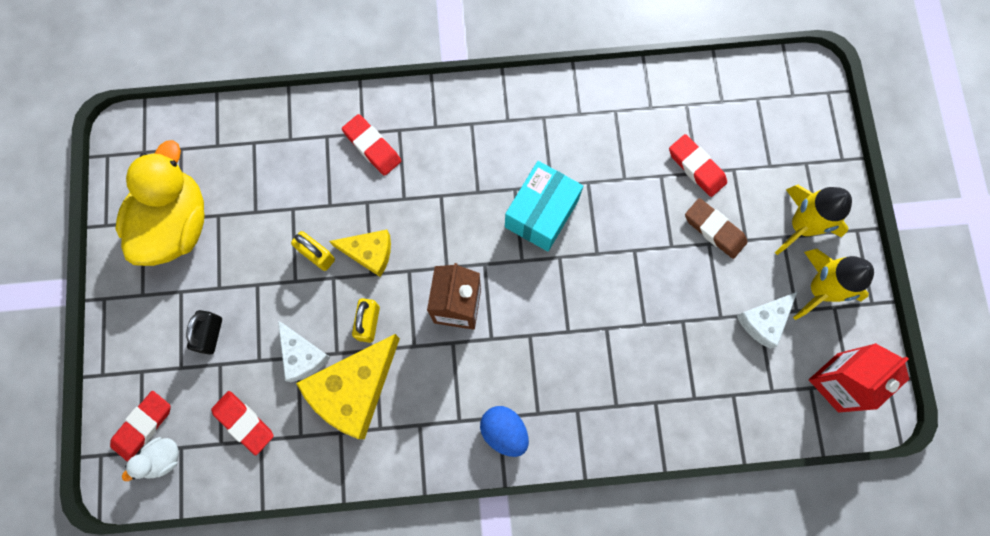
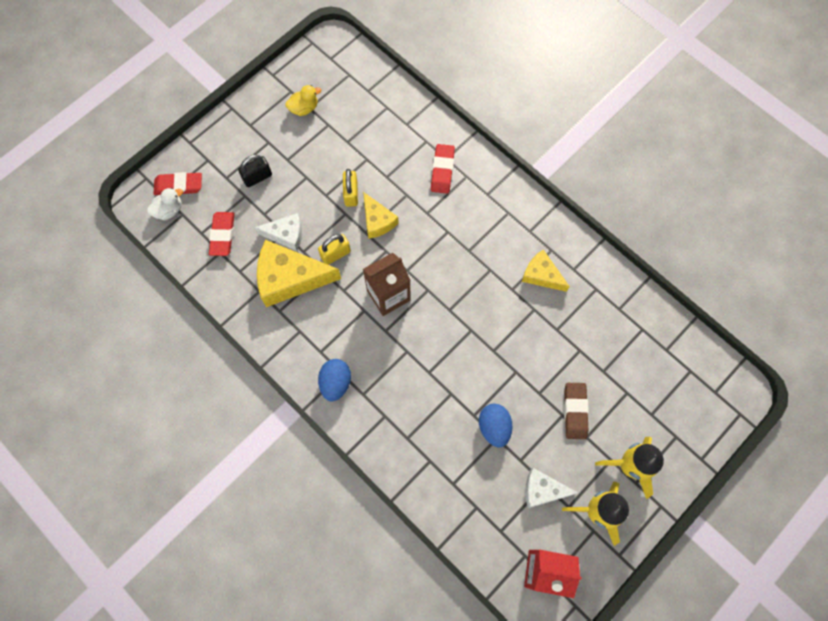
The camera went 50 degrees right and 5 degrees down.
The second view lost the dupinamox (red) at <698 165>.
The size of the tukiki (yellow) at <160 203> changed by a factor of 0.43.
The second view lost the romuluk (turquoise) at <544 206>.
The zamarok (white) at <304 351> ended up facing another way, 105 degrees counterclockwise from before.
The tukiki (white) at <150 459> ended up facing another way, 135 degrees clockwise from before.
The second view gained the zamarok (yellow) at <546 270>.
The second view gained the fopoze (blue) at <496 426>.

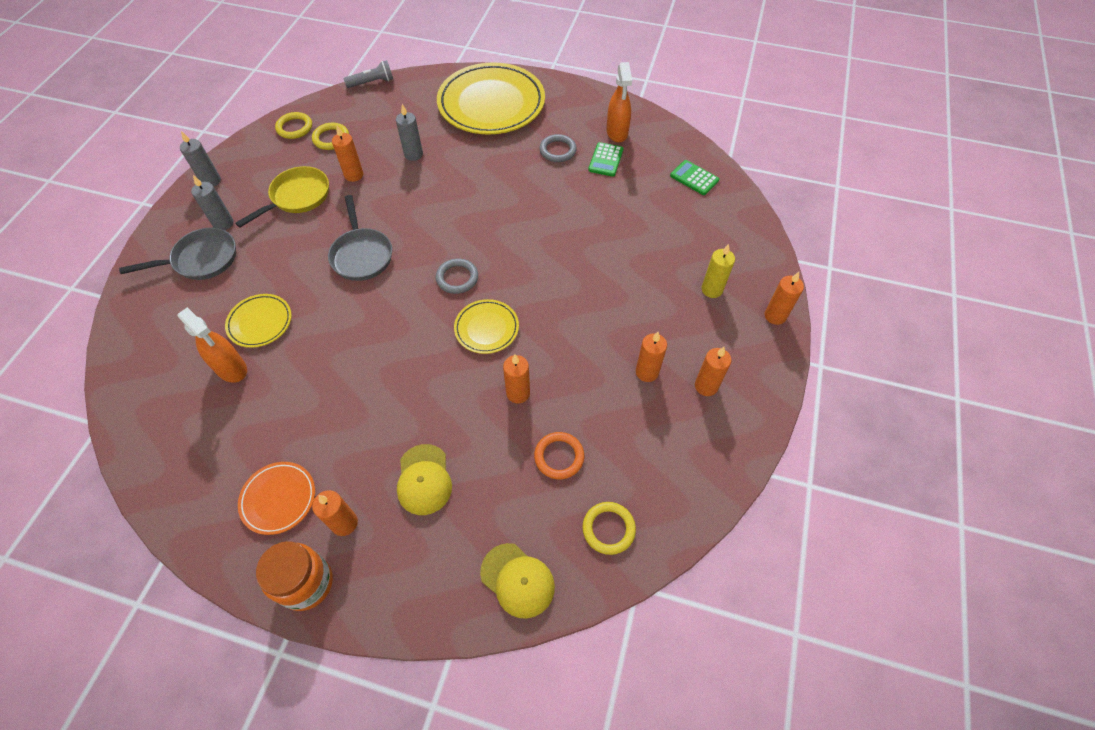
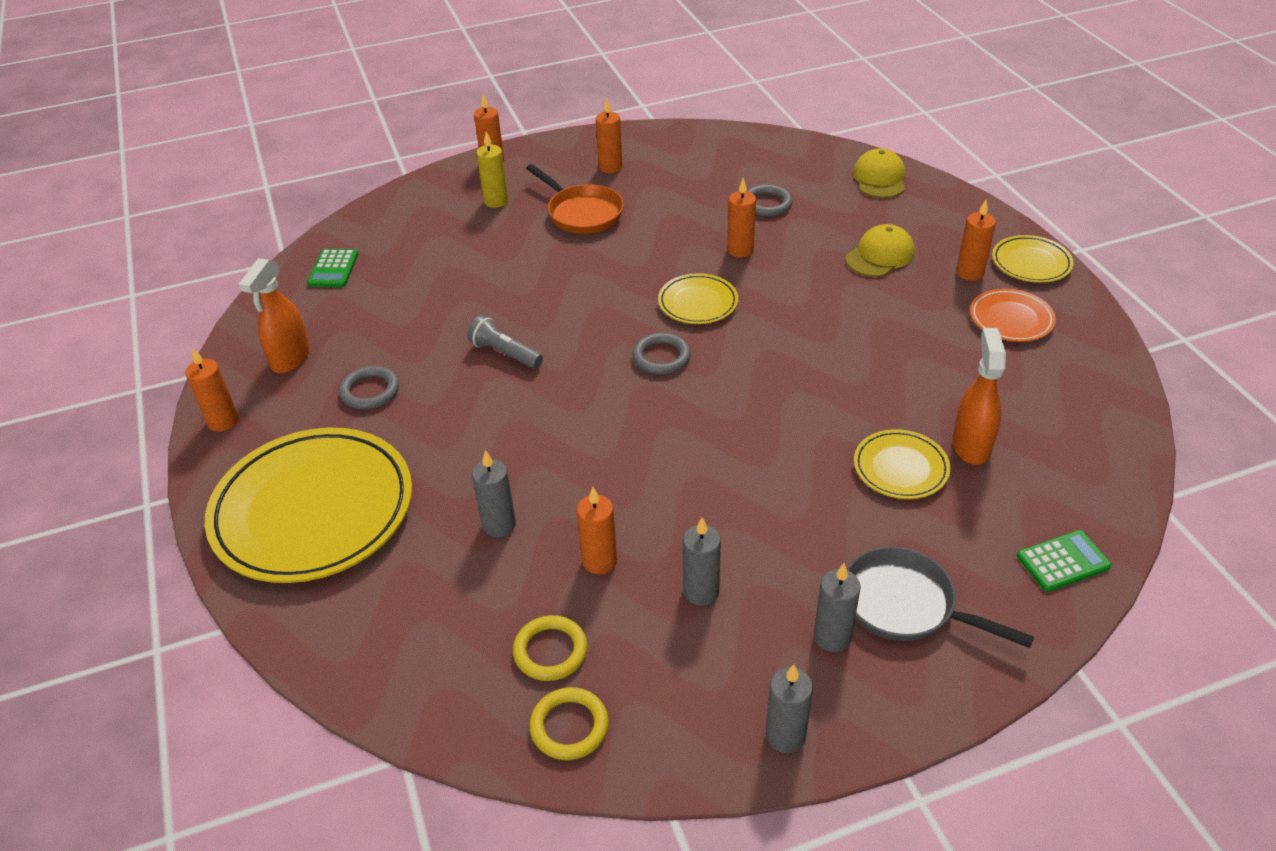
The camera went 125 degrees left and 15 degrees down.
The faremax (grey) ended up elsewhere, having gone from <368 74> to <505 342>.
The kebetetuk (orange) at <619 102> ended up facing another way, 150 degrees clockwise from before.
The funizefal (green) ended up elsewhere, having gone from <605 159> to <1064 561>.
Where the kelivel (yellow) stood at <282 197>, the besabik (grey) came to stand at <702 561>.
The second view lost the kelivel (grey) at <360 238>.
The besabik (orange) ended up elsewhere, having gone from <651 357> to <212 390>.
What was the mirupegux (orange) at <559 455> turned into the mirupegux (grey) at <770 200>.
The second view lost the mirupegux (yellow) at <609 528>.
Where the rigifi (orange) stood at <294 576>, the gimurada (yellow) came to stand at <1033 259>.
The second view gained the kelivel (orange) at <575 199>.

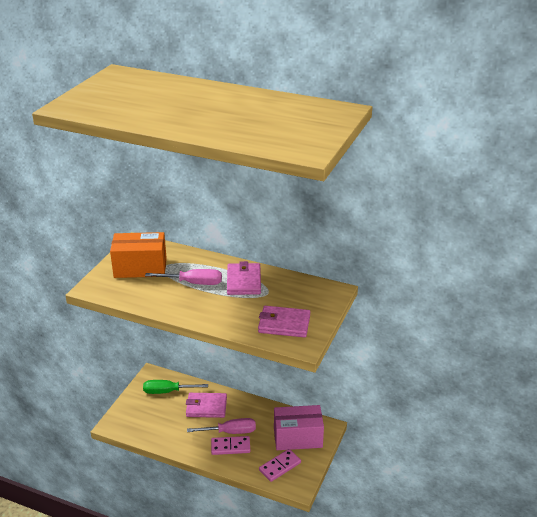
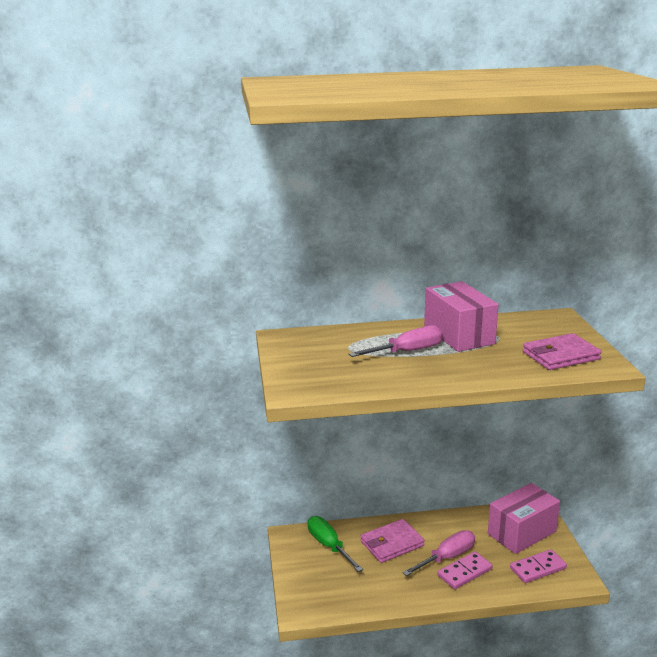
The camera went 30 degrees left and 10 degrees down.
The second view lost the romuluk (orange) at <138 255>.
Where the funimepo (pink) stood at <244 278>, the romuluk (pink) came to stand at <461 316>.
The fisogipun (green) at <175 387> ended up facing another way, 90 degrees clockwise from before.
The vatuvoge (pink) at <280 465> ended up facing another way, 45 degrees clockwise from before.

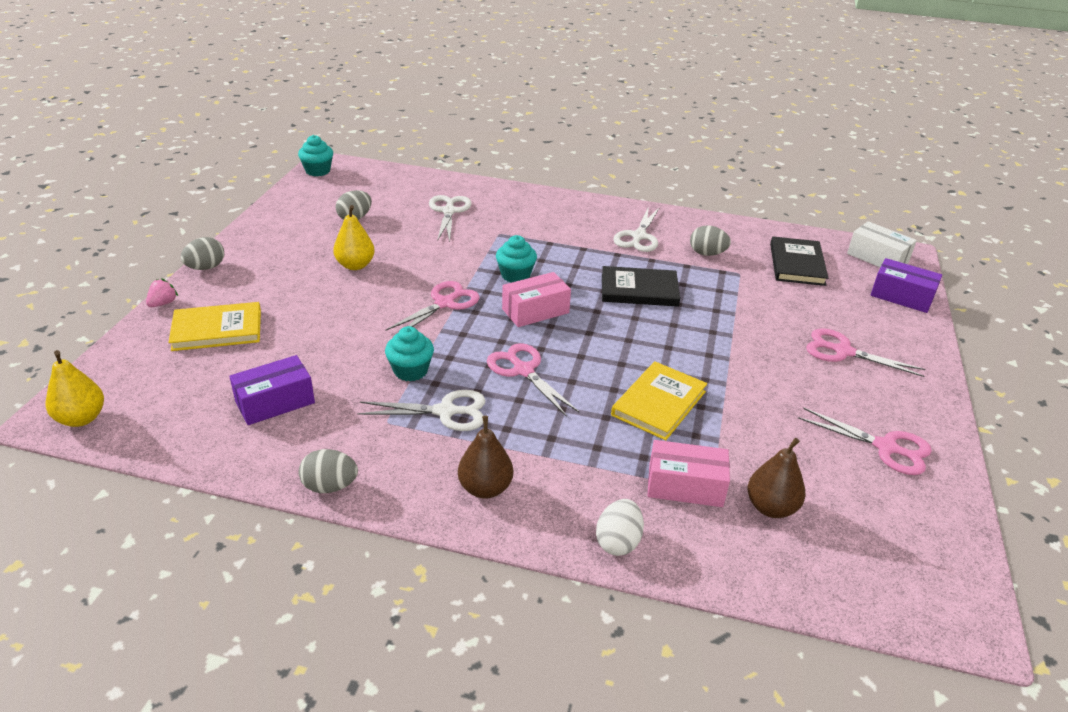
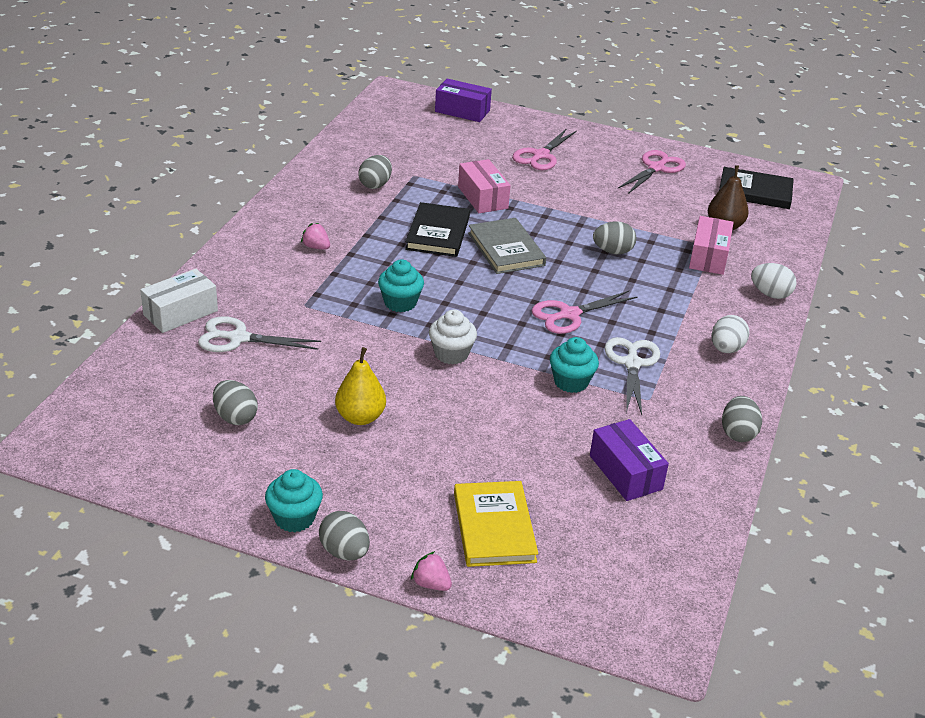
The camera went 85 degrees left and 0 degrees up.
The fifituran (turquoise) ended up elsewhere, having gone from <315 155> to <294 500>.
The second view lost the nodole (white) at <636 229>.
The romuluk (white) ended up elsewhere, having gone from <882 244> to <179 300>.
The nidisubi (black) ended up elsewhere, having gone from <799 261> to <756 188>.
The romuluk (purple) at <906 285> ended up facing another way, 75 degrees clockwise from before.
The romuluk (pink) ended up elsewhere, having gone from <536 299> to <484 186>.
Where the nodole (pink) stood at <432 306>, the fifituran (white) came to stand at <453 337>.
The second view lost the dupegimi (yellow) at <75 388>.
Where the nidisubi (yellow) stood at <659 400>, the fopoze (grey) came to stand at <614 237>.
Where the dupegimi (brown) stood at <485 457>, the fopoze (white) came to stand at <730 334>.
The second view gained the nidisubi (grey) at <507 246>.
The second view gained the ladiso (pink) at <315 236>.

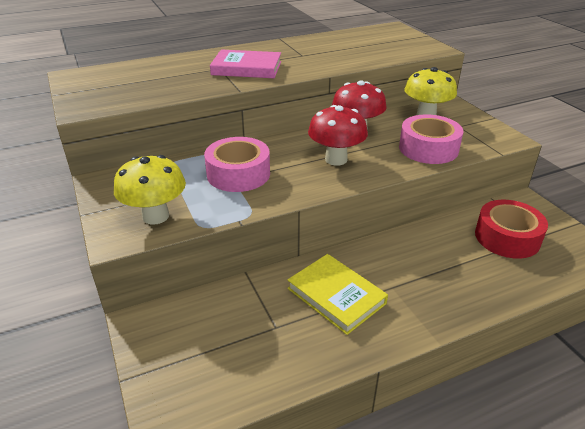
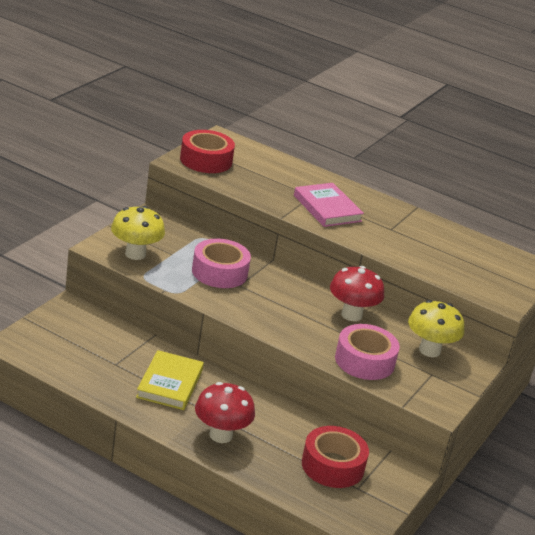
The camera went 50 degrees right and 5 degrees down.
The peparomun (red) ended up elsewhere, having gone from <338 135> to <225 412>.
The second view gained the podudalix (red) at <207 151>.

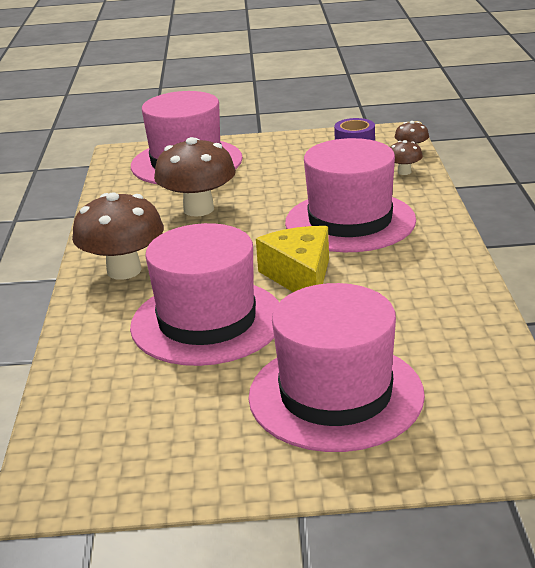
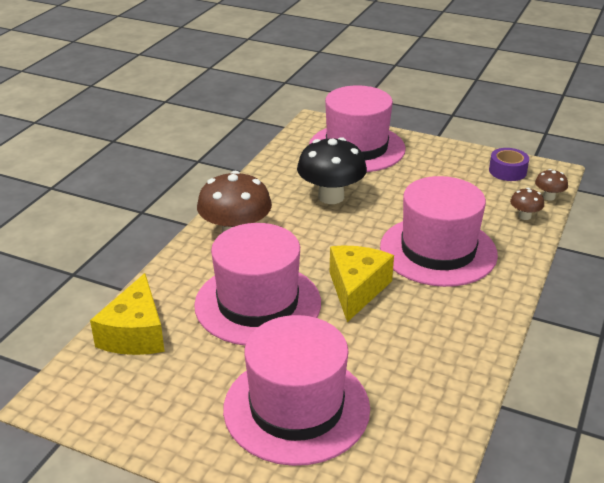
The camera went 25 degrees right and 5 degrees up.
What was the peparomun (brown) at <195 177> turned into the peparomun (black) at <332 170>.
The second view gained the zamarok (yellow) at <127 314>.

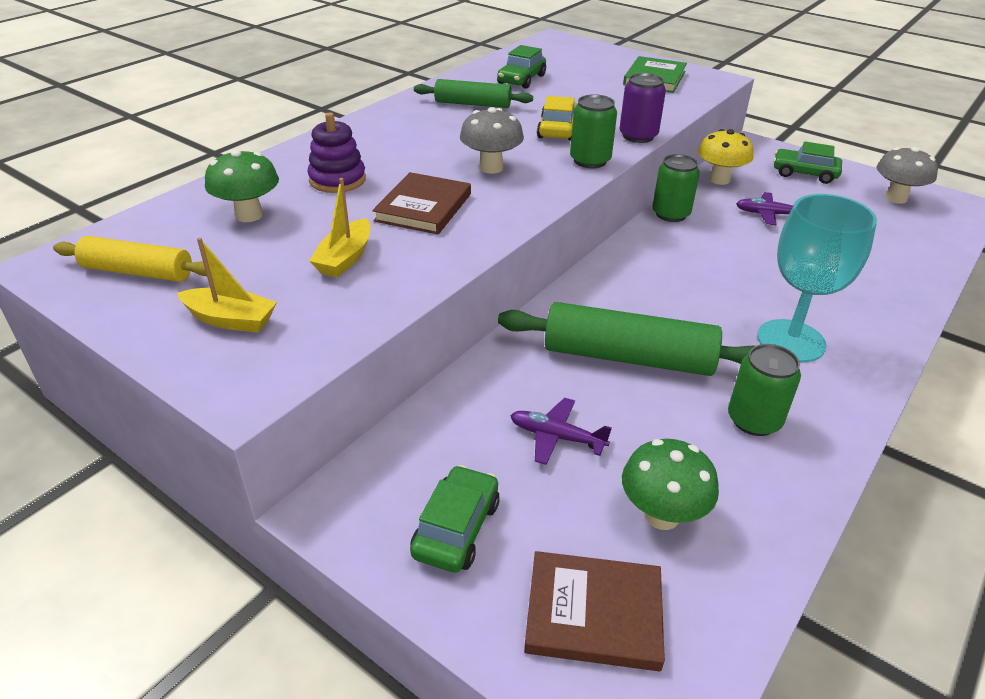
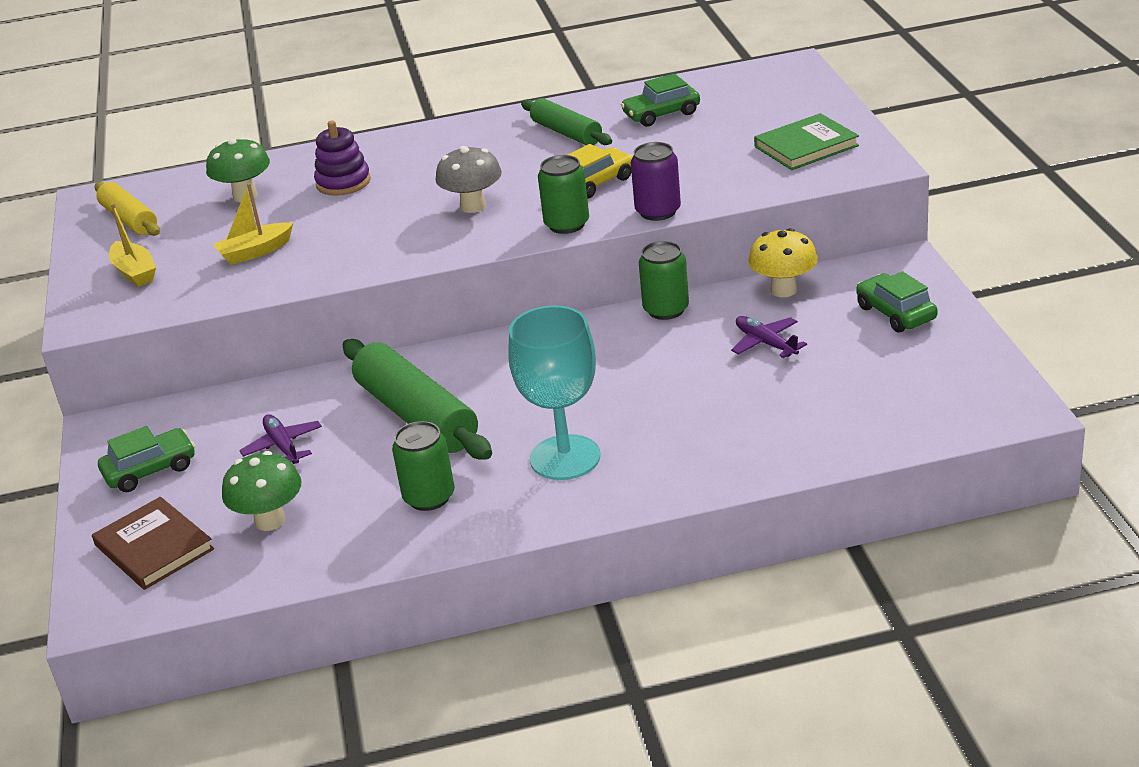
The camera went 45 degrees right and 5 degrees down.
The second view lost the peparomun (grey) at <907 175>.
The second view lost the nidisubi (brown) at <421 203>.

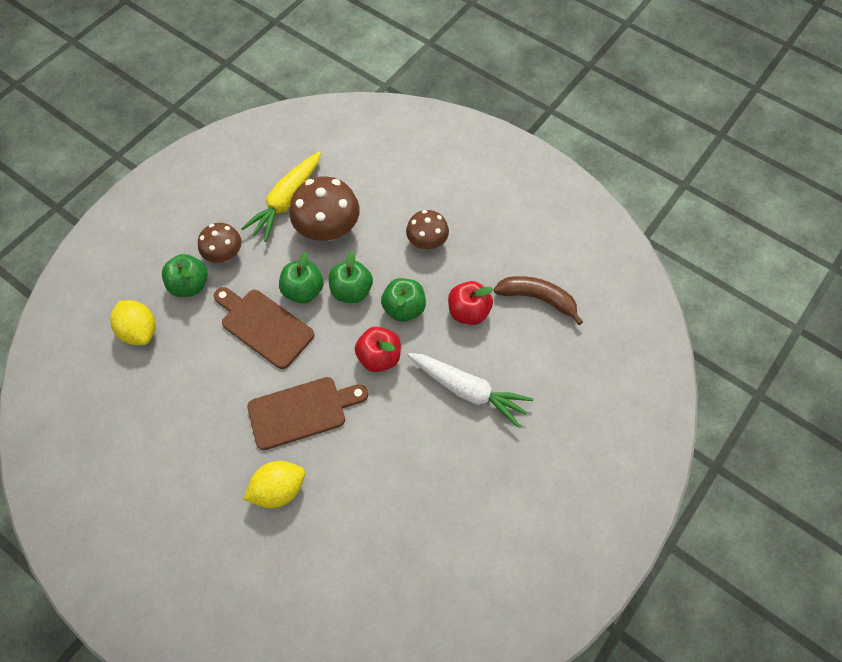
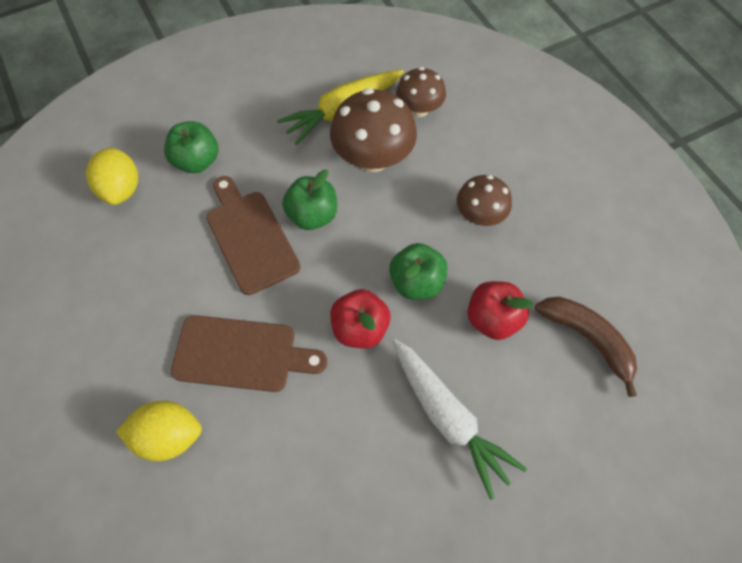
The camera went 25 degrees right and 0 degrees up.
The peparomun (brown) ended up elsewhere, having gone from <220 243> to <421 92>.
The second view lost the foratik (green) at <351 277>.

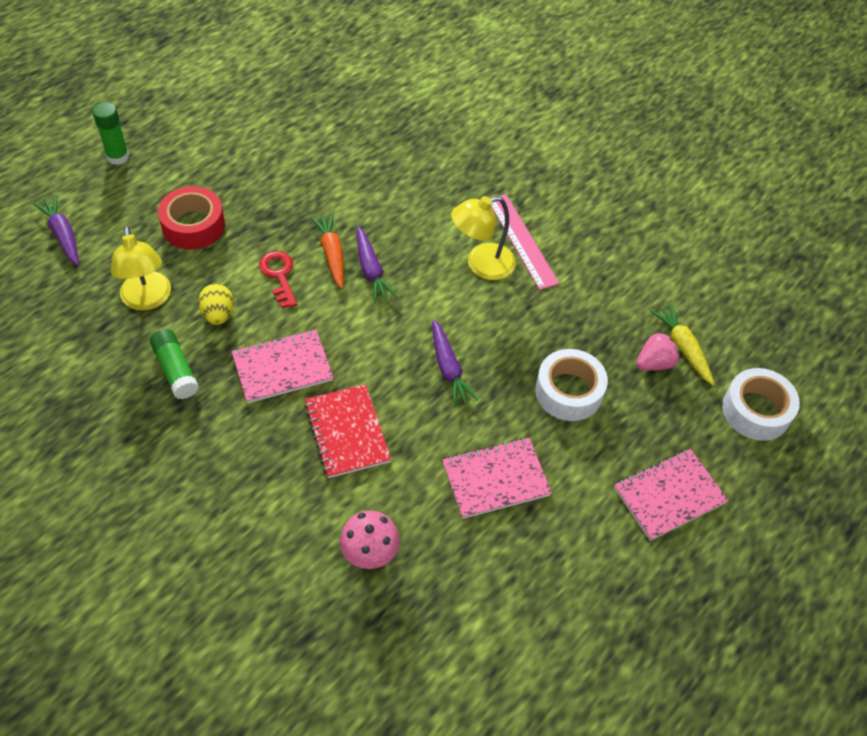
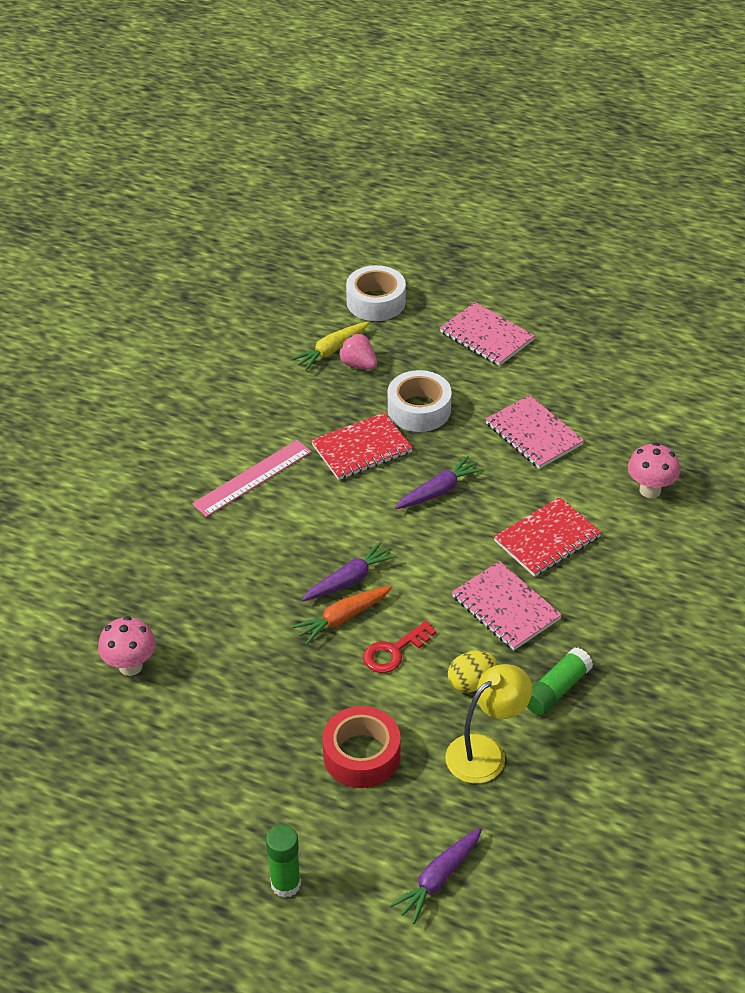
The camera went 105 degrees left and 10 degrees down.
The second view lost the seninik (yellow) at <483 238>.
The second view gained the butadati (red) at <362 446>.
The second view gained the peparomun (pink) at <127 646>.

